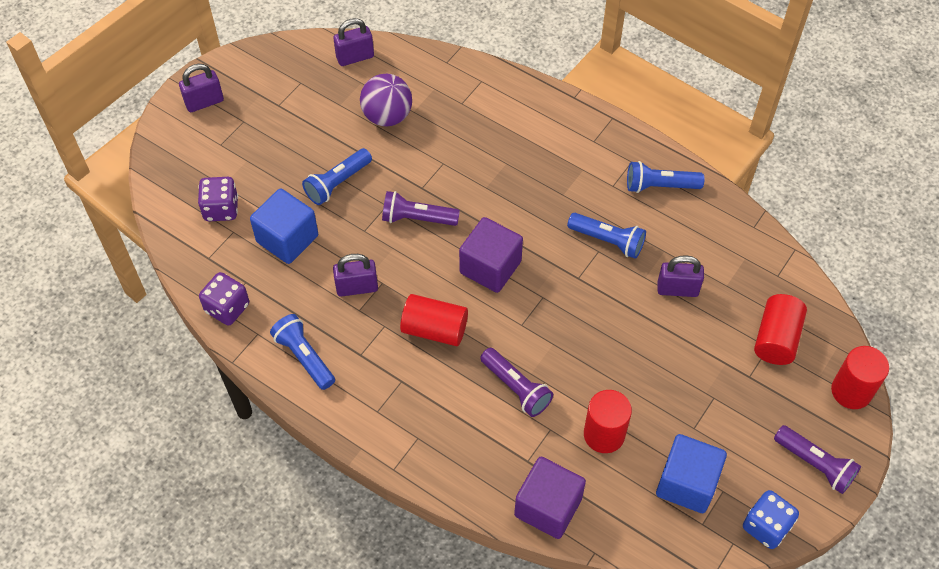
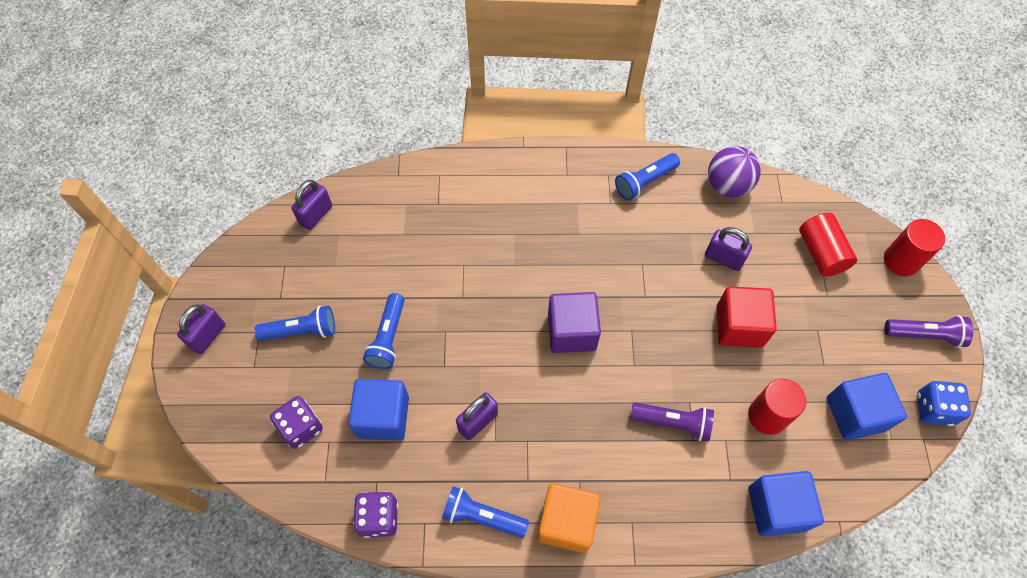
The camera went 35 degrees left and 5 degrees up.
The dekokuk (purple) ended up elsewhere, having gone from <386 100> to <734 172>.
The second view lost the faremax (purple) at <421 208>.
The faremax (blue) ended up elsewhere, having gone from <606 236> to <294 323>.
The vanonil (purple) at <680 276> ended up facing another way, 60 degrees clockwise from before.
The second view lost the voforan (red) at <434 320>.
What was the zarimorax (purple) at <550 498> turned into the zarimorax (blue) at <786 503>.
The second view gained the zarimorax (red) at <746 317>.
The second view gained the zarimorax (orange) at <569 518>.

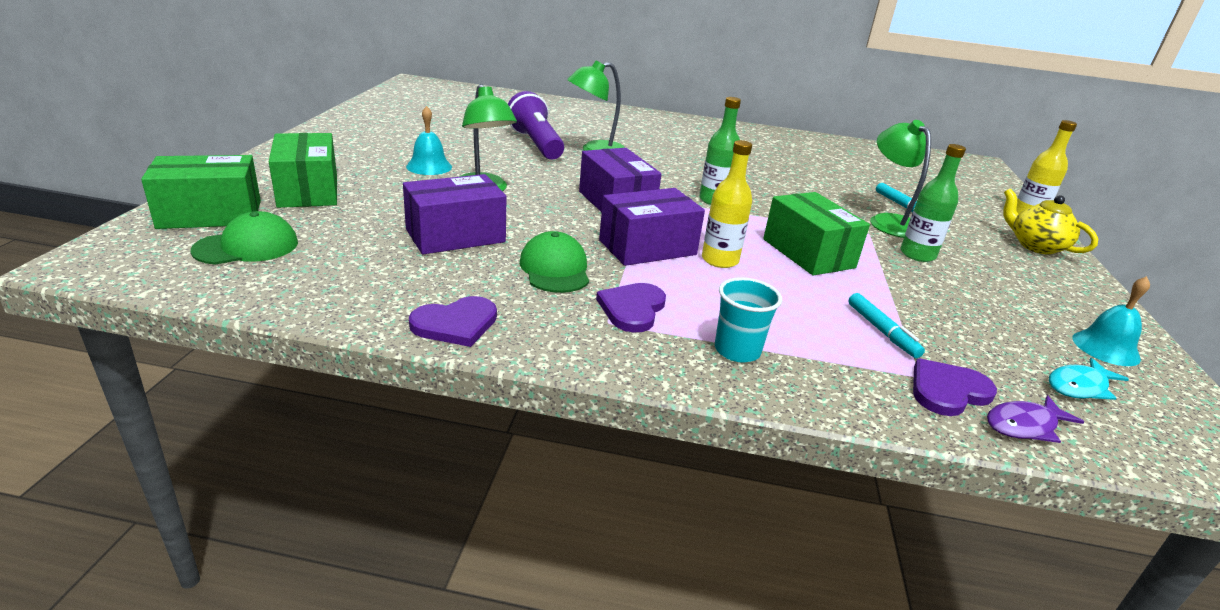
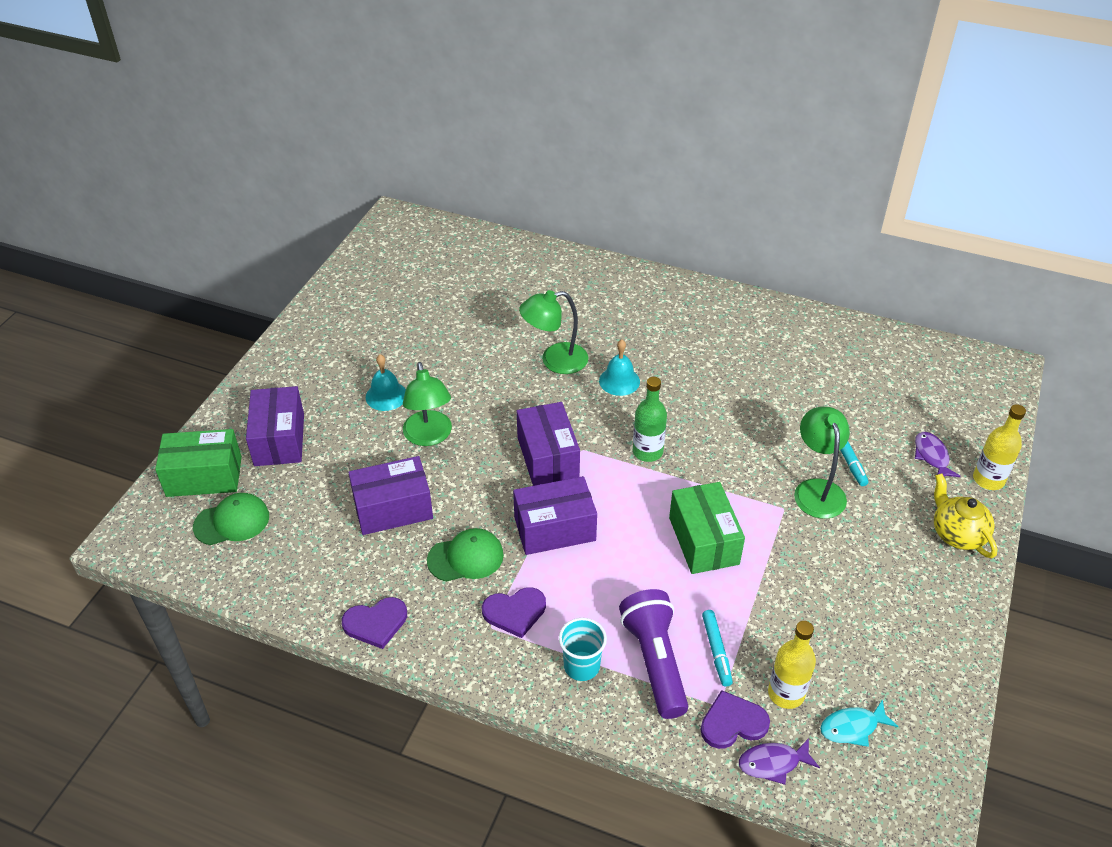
The camera went 15 degrees right and 15 degrees up.
The faremax (purple) ended up elsewhere, having gone from <536 125> to <653 654>.
What was the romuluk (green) at <303 170> turned into the romuluk (purple) at <275 426>.
The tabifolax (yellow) ended up elsewhere, having gone from <727 204> to <792 665>.
The second view lost the tabifolax (green) at <933 203>.
The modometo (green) at <554 262> ended up facing another way, 75 degrees clockwise from before.
The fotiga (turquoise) ended up elsewhere, having gone from <1111 321> to <619 368>.
The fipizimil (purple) at <631 307> ended up facing another way, 135 degrees counterclockwise from before.
The second view gained the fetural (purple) at <938 454>.

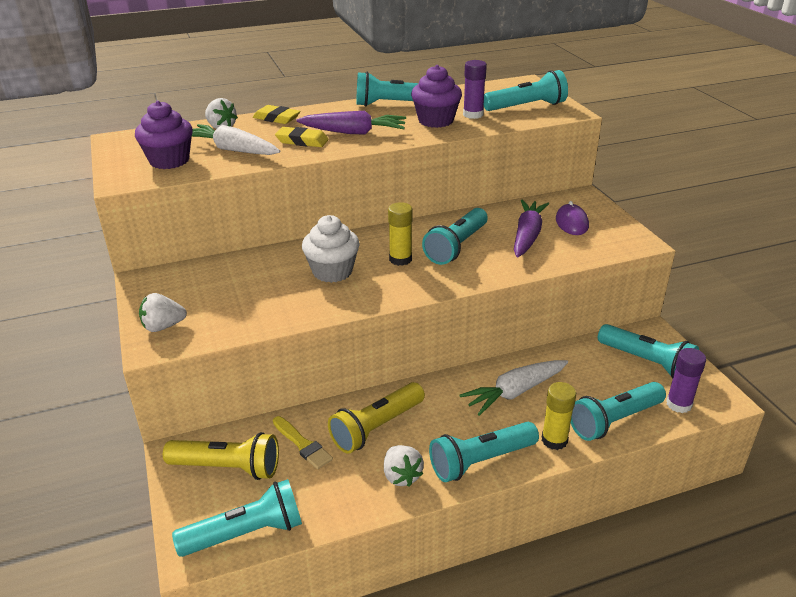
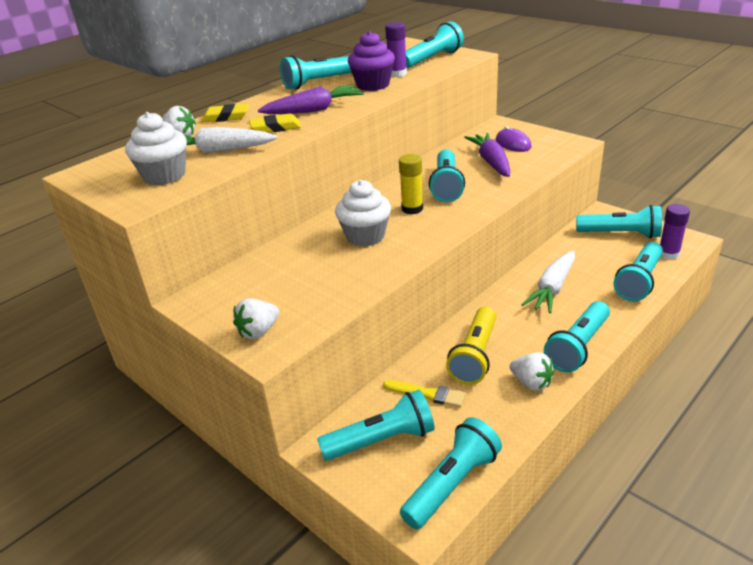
The camera went 25 degrees left and 0 degrees up.
What was the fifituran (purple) at <164 135> turned into the fifituran (white) at <156 148>.
The second view lost the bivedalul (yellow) at <559 416>.
What was the faremax (yellow) at <221 456> turned into the faremax (turquoise) at <376 425>.

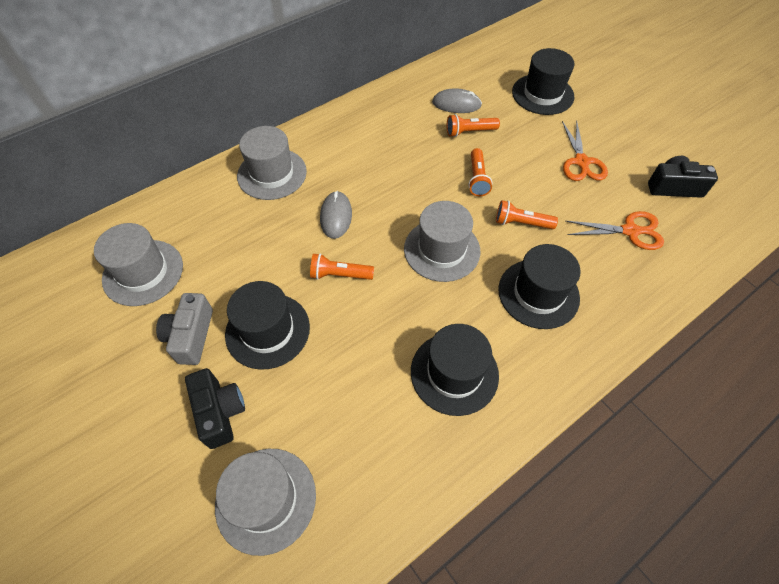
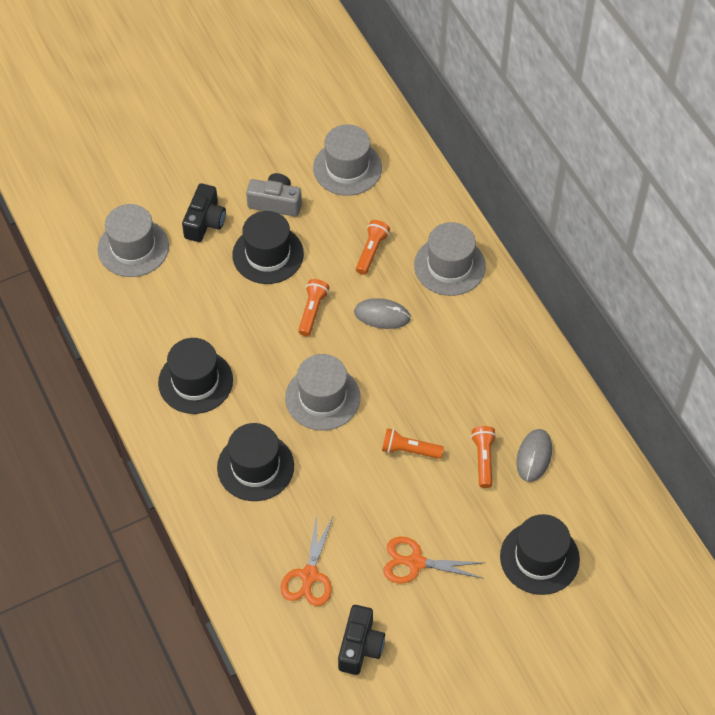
The camera went 100 degrees right and 0 degrees up.
The faremax (orange) ended up elsewhere, having gone from <527 214> to <373 247>.
The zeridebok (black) at <215 408> ended up facing another way, 60 degrees counterclockwise from before.

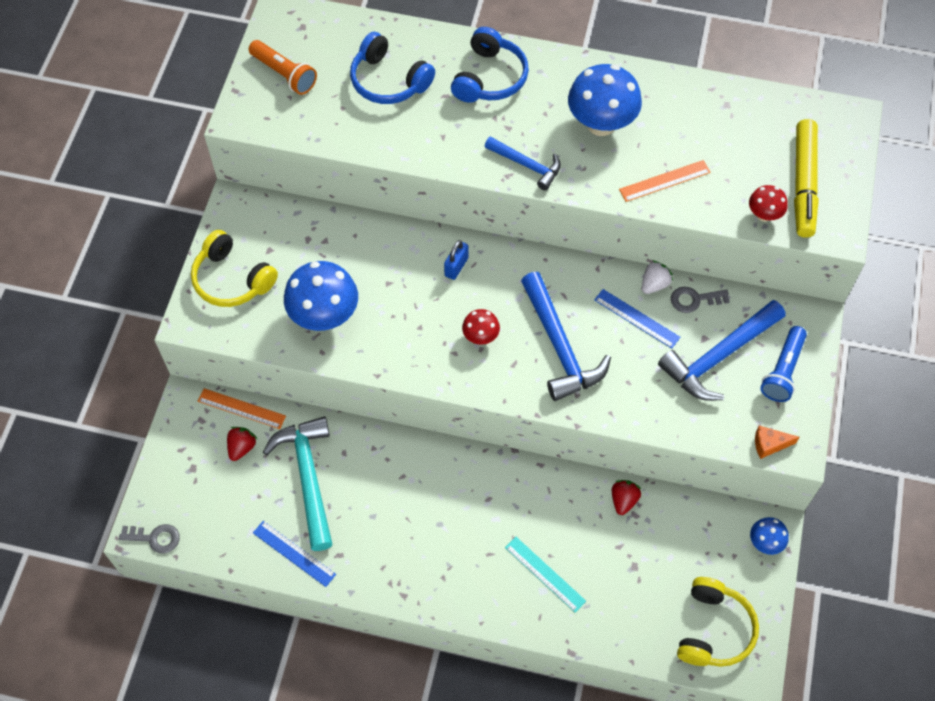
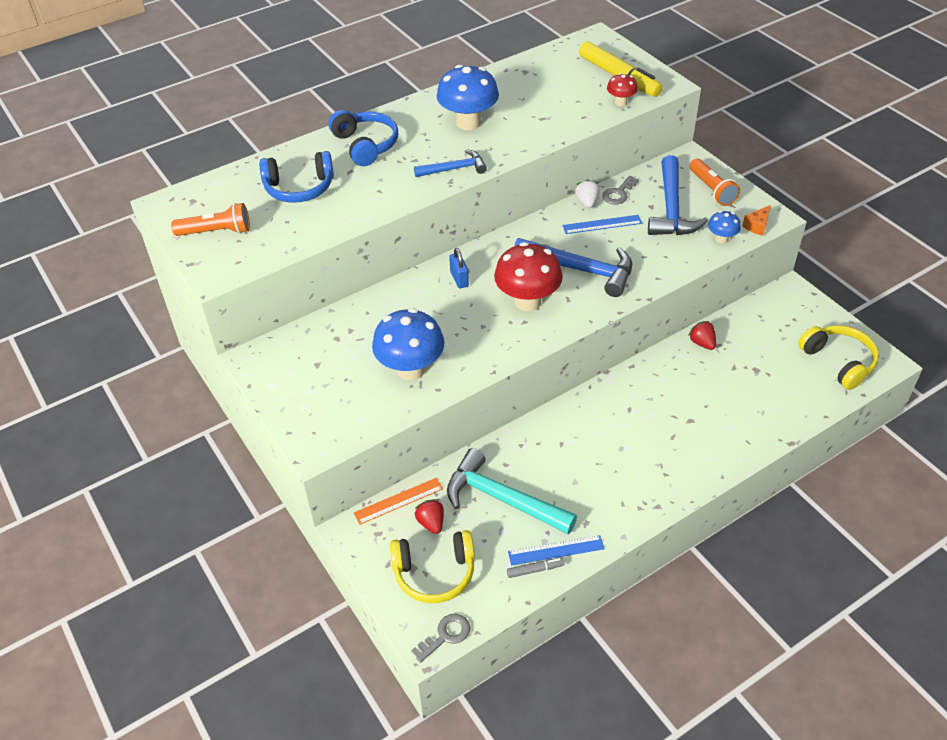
The camera went 45 degrees left and 15 degrees down.
The second view lost the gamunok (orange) at <665 181>.
The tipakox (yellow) ended up elsewhere, having gone from <234 268> to <432 566>.
The size of the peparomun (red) at <481 327> changed by a factor of 1.97.
What was the faremax (blue) at <783 364> turned into the faremax (orange) at <714 182>.
The peparomun (blue) ended up elsewhere, having gone from <769 536> to <724 227>.
The second view lost the gamunok (turquoise) at <545 575>.
The second view gained the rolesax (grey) at <536 568>.

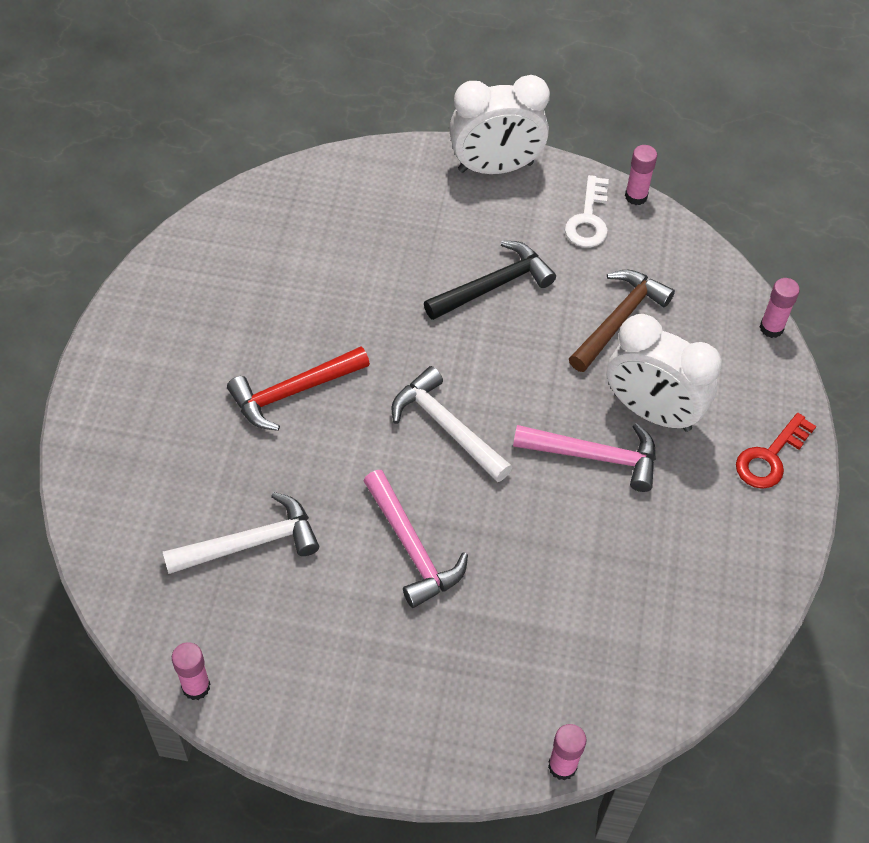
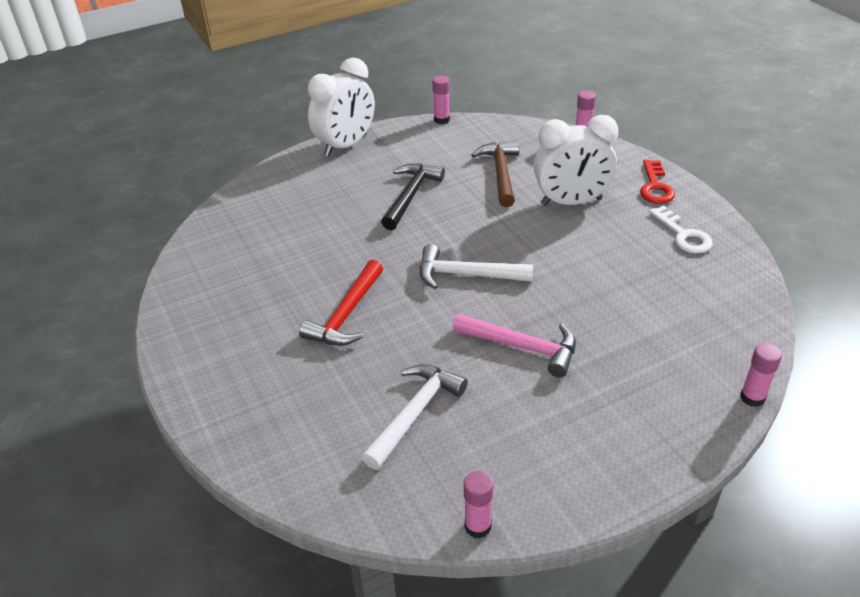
The camera went 35 degrees left and 15 degrees down.
The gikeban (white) ended up elsewhere, having gone from <587 211> to <681 229>.
The second view lost the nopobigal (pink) at <584 457>.

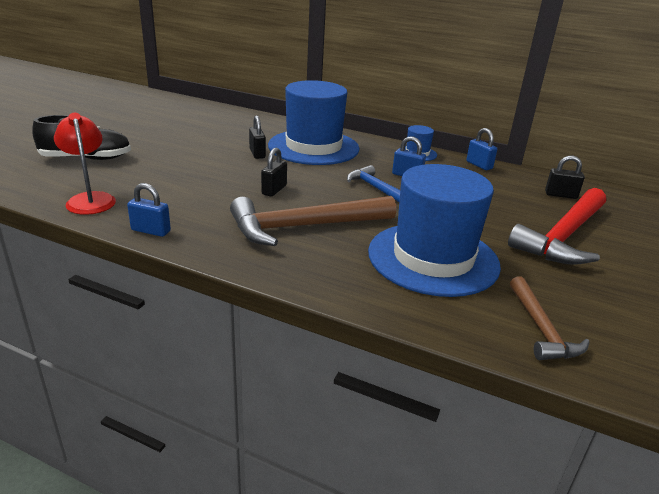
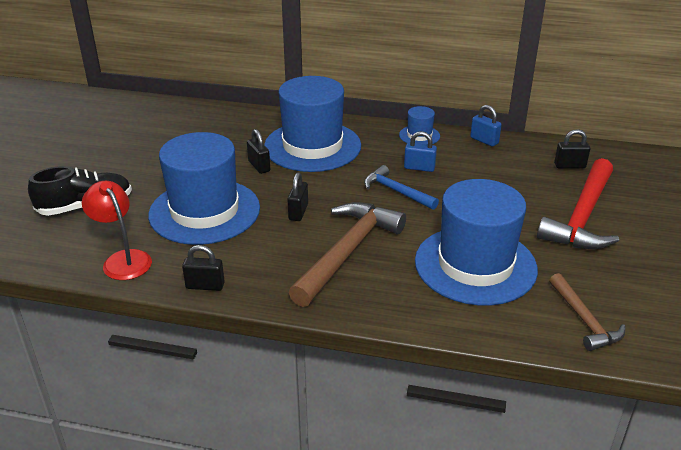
The camera went 10 degrees left and 5 degrees up.
What was the vanonil (blue) at <149 210> turned into the vanonil (black) at <203 268>.
The nopobigal (brown) at <313 221> ended up facing another way, 150 degrees clockwise from before.
The second view gained the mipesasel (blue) at <204 188>.

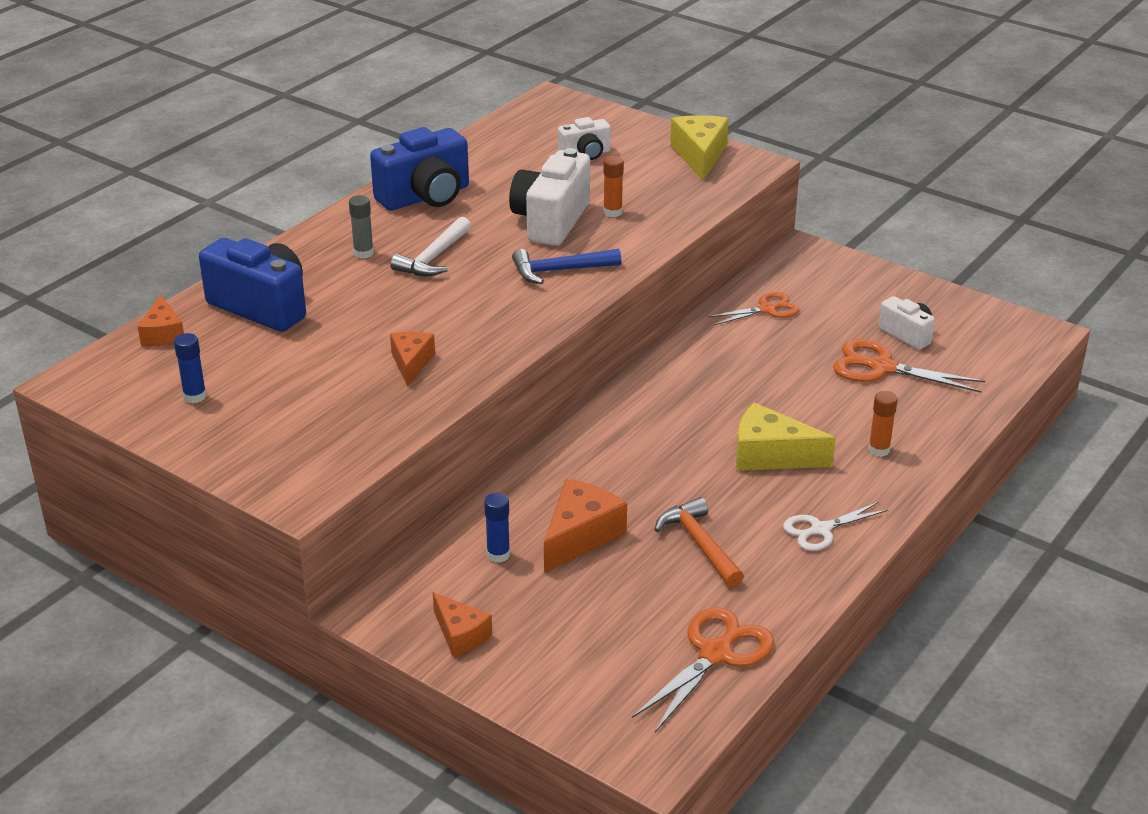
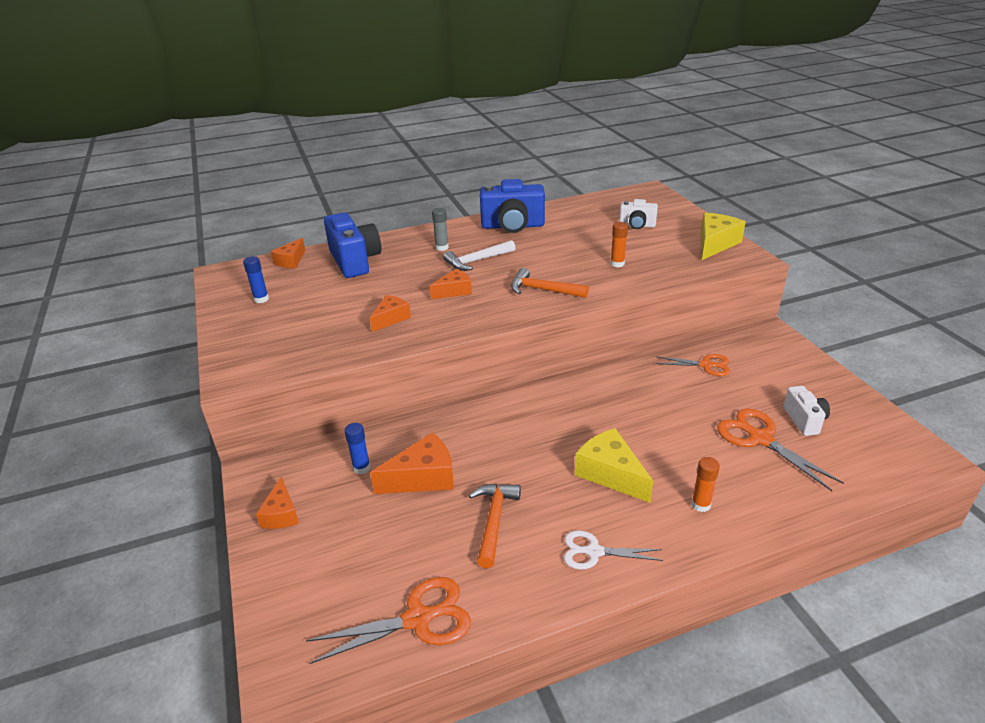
The camera went 35 degrees right and 0 degrees up.
The second view lost the zeridebok (white) at <549 197>.
What was the nopobigal (blue) at <566 266> turned into the nopobigal (orange) at <550 283>.
The second view gained the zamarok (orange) at <451 284>.

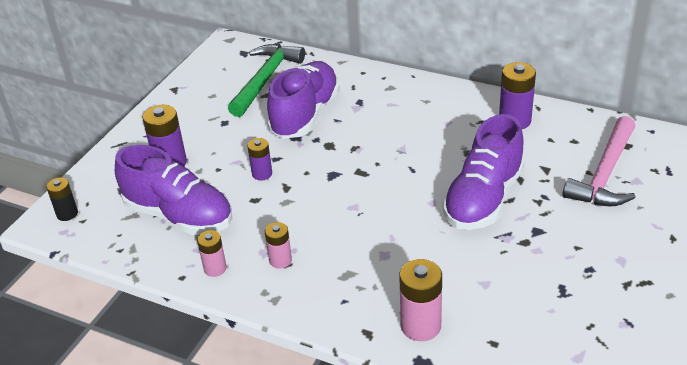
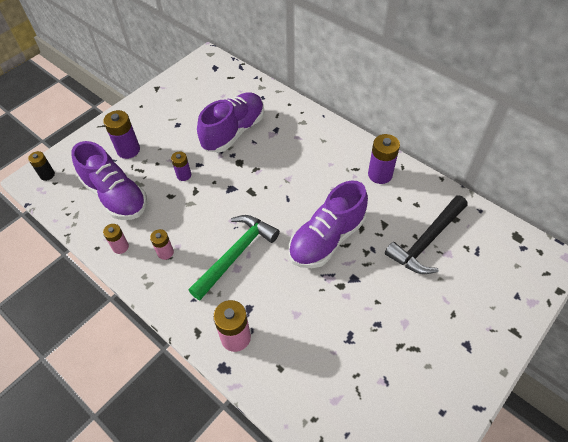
The camera went 15 degrees right and 15 degrees up.
The nopobigal (green) ended up elsewhere, having gone from <266 80> to <234 257>.
What was the nopobigal (pink) at <599 161> turned into the nopobigal (black) at <426 234>.

